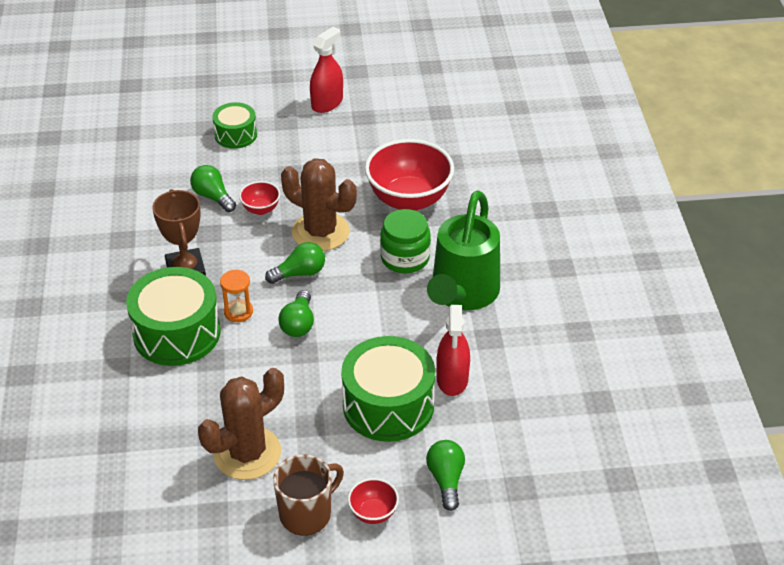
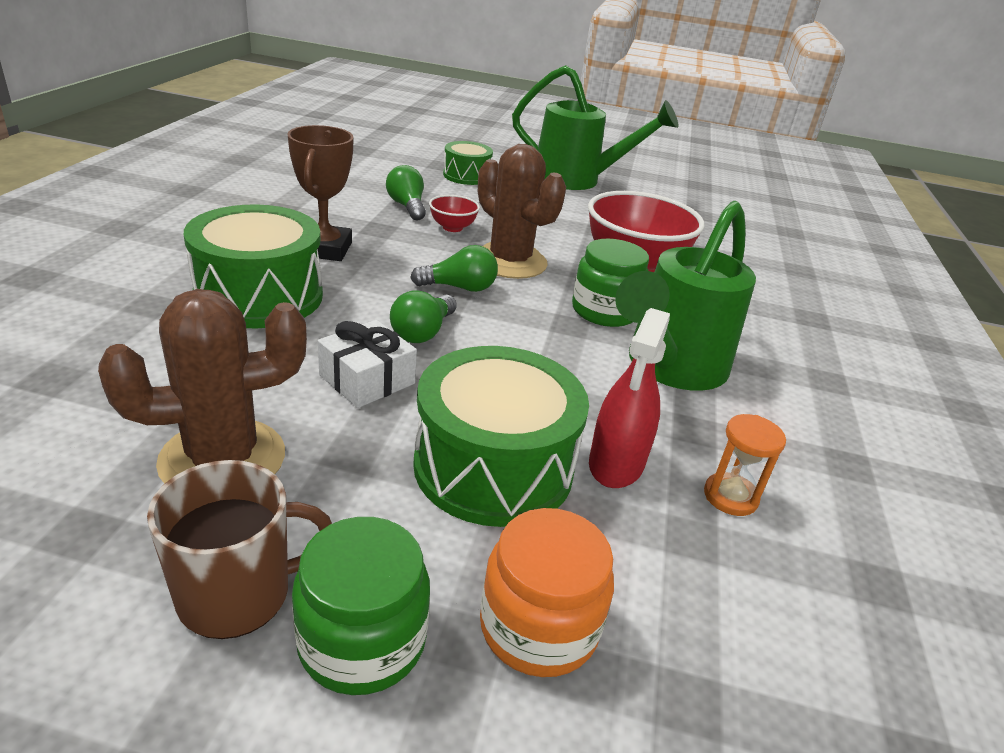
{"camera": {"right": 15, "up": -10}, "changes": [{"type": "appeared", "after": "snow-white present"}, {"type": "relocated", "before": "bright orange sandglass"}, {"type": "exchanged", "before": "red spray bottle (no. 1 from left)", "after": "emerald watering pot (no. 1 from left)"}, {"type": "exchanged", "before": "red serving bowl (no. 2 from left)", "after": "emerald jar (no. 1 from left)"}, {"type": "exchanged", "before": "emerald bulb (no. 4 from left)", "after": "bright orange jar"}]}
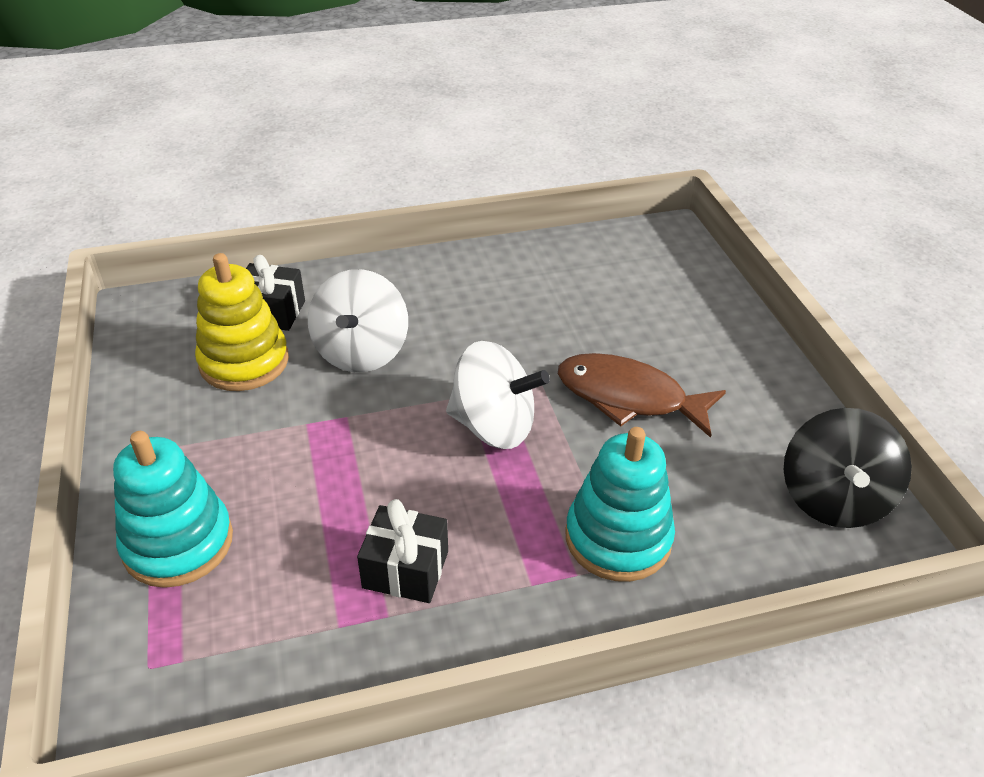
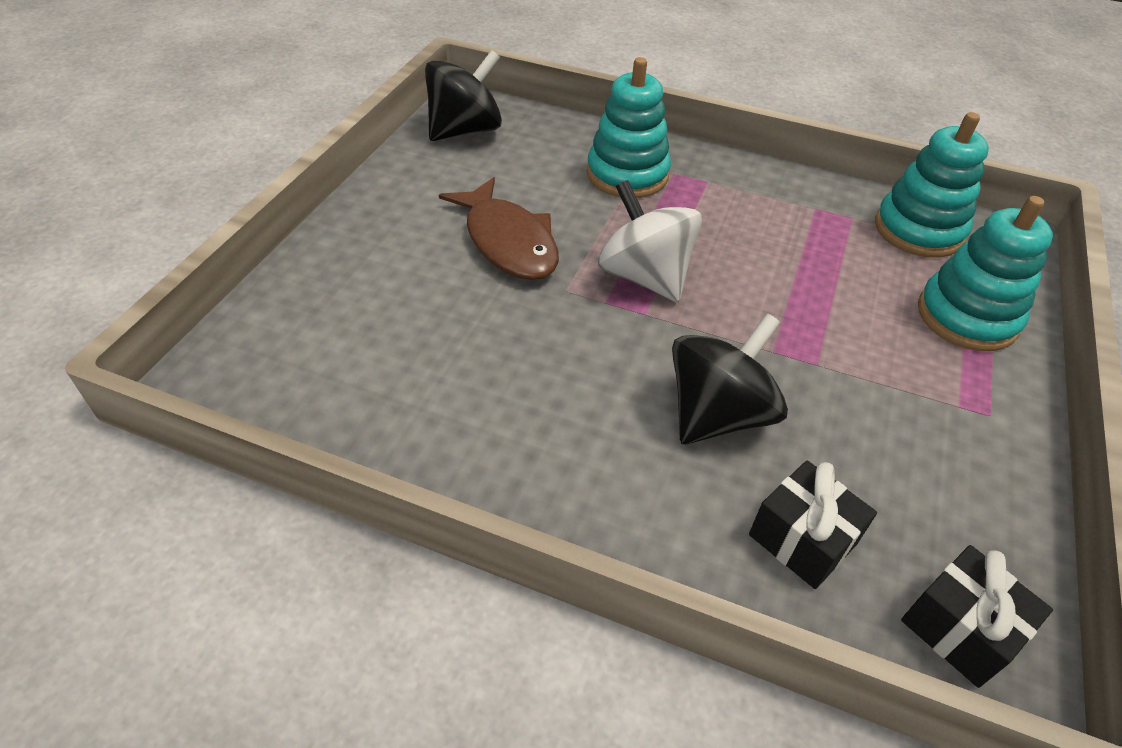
{"camera": {"right": -145, "up": 5}, "changes": [{"type": "missing", "before": "yellow stacking toy"}, {"type": "appeared", "after": "turquoise stacking toy (no. 2 from left)"}, {"type": "relocated", "before": "black present (no. 2 from left)"}, {"type": "colour", "before": "snow-white spinning top (no. 1 from left)", "after": "black spinning top (no. 2 from left)"}]}
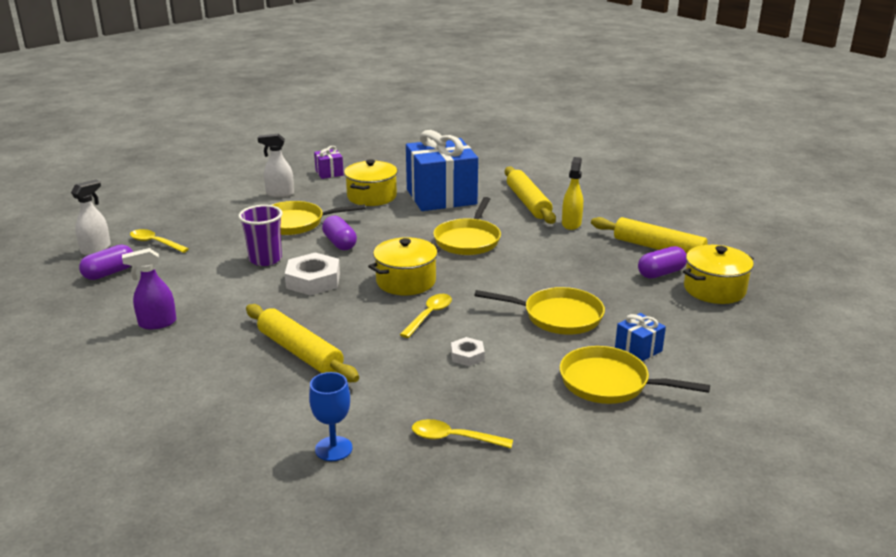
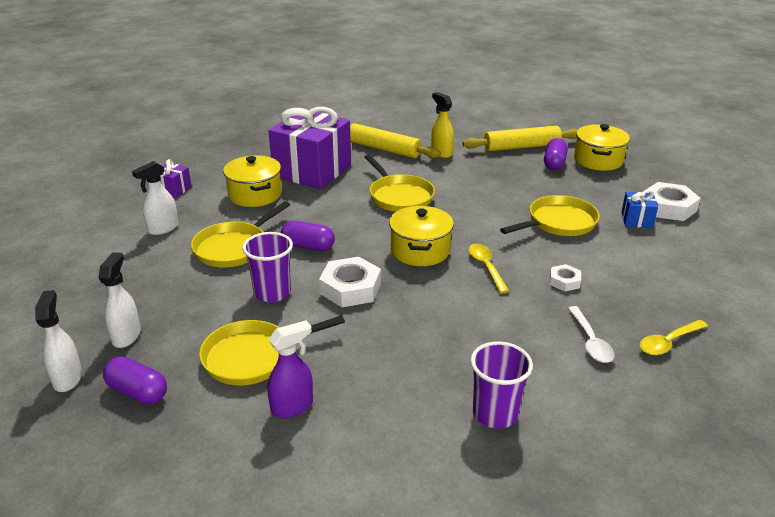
{"camera": {"right": -45, "up": 5}, "changes": [{"type": "missing", "before": "yellow rolling pin (no. 1 from left)"}, {"type": "missing", "before": "royal blue chalice"}, {"type": "appeared", "after": "royal purple beaker (no. 2 from left)"}, {"type": "appeared", "after": "snow-white teaspoon"}, {"type": "appeared", "after": "snow-white hex nut (no. 3 from left)"}, {"type": "relocated", "before": "yellow skillet (no. 4 from left in the first image)", "after": "yellow skillet (no. 2 from left)"}, {"type": "exchanged", "before": "yellow teaspoon (no. 1 from left)", "after": "snow-white spray bottle (no. 2 from left)"}, {"type": "colour", "before": "royal blue present (no. 1 from left)", "after": "royal purple present (no. 2 from left)"}, {"type": "spun", "before": "royal purple pill shape (no. 1 from left)", "turn": -60}, {"type": "spun", "before": "royal purple spray bottle", "turn": -150}]}
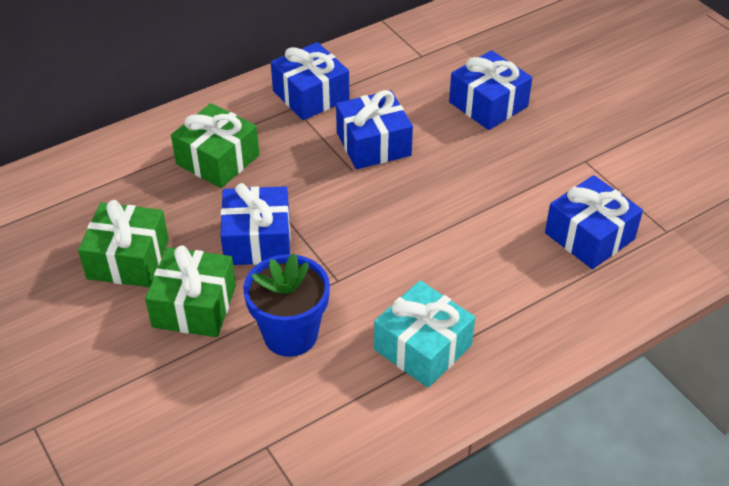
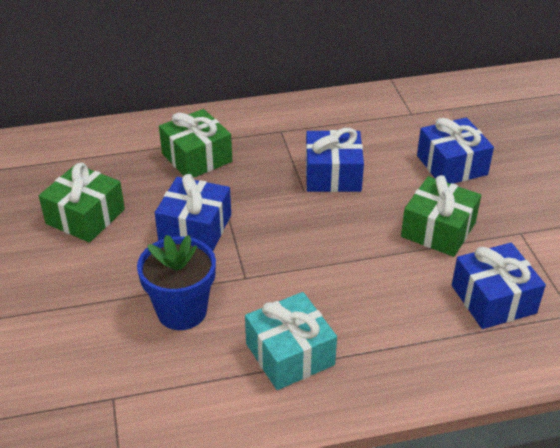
{"camera": {"right": 20, "up": -5}, "changes": [{"type": "missing", "before": "royal blue present (no. 2 from left)"}, {"type": "relocated", "before": "emerald present (no. 2 from left in the first image)", "after": "emerald present (no. 3 from left)"}]}
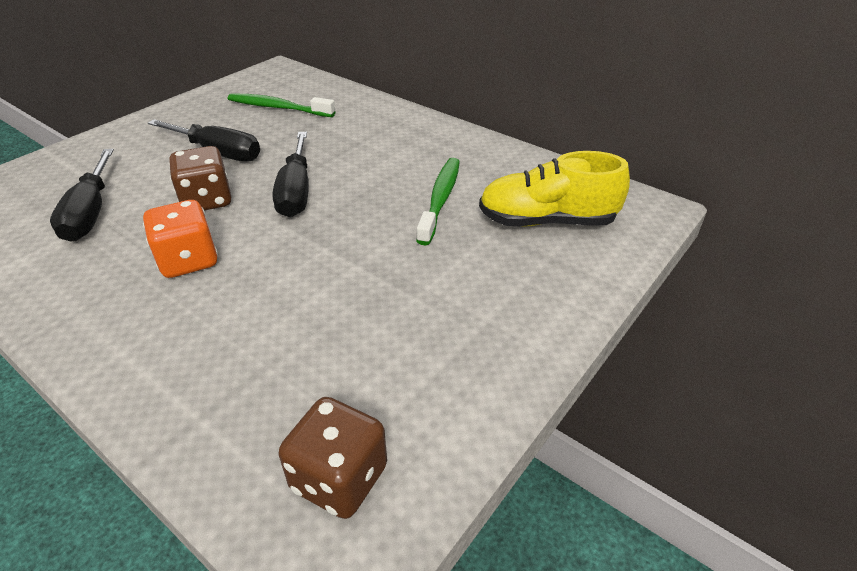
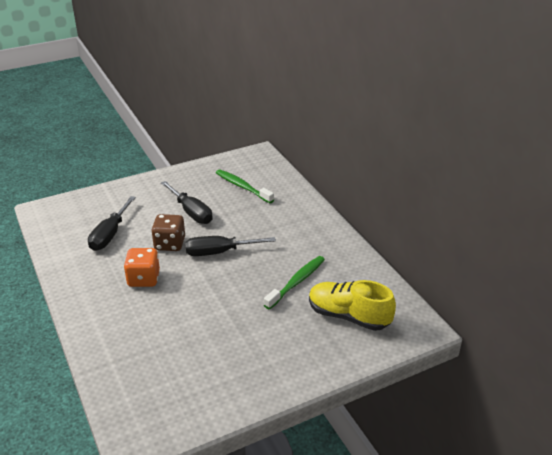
{"camera": {"right": 25, "up": -5}, "changes": [{"type": "missing", "before": "russet dice (no. 2 from left)"}, {"type": "spun", "before": "black screwdriver (no. 3 from left)", "turn": 60}]}
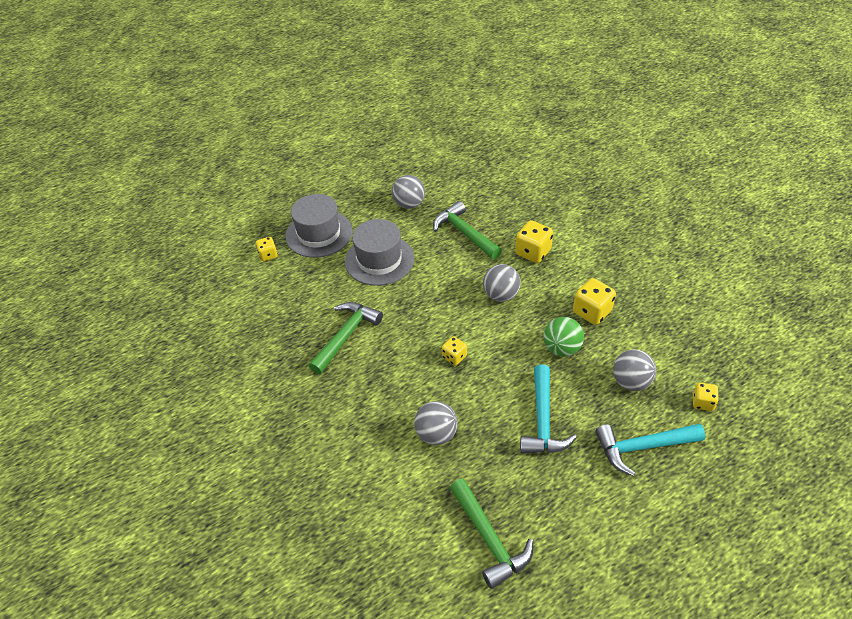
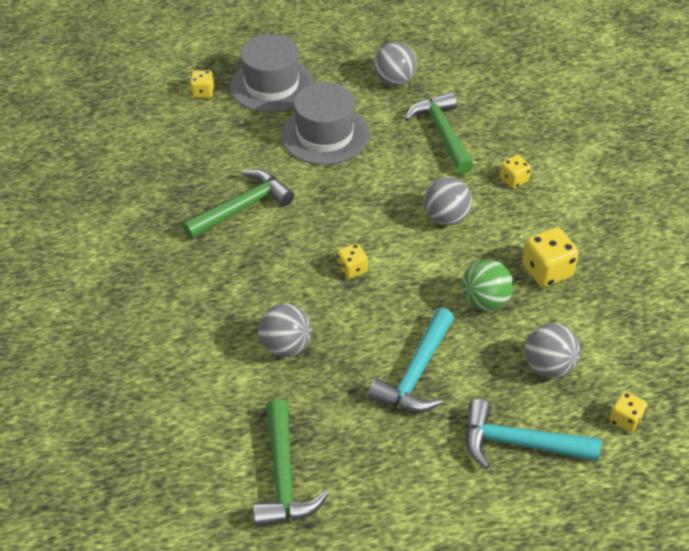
{"camera": {"right": 20, "up": 0}, "changes": [{"type": "size", "before": "yellow dice (no. 3 from left)", "scale": 0.6}]}
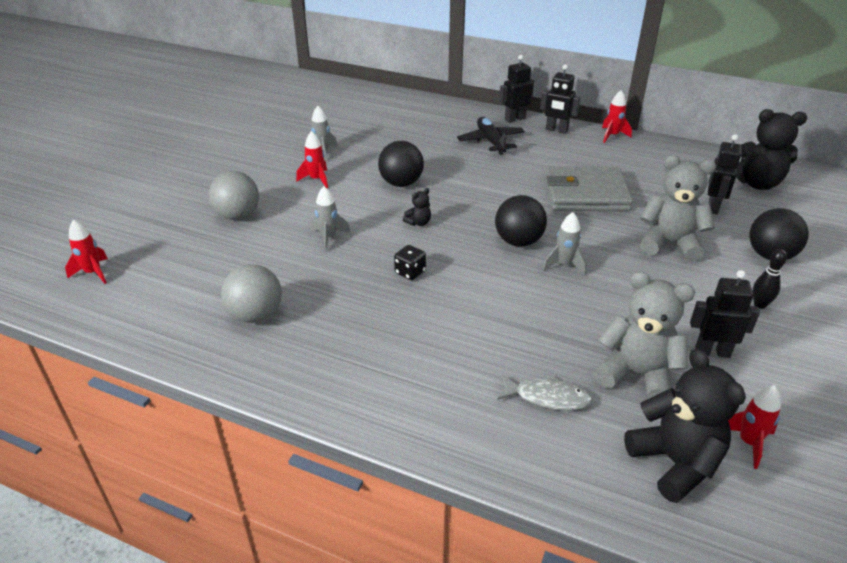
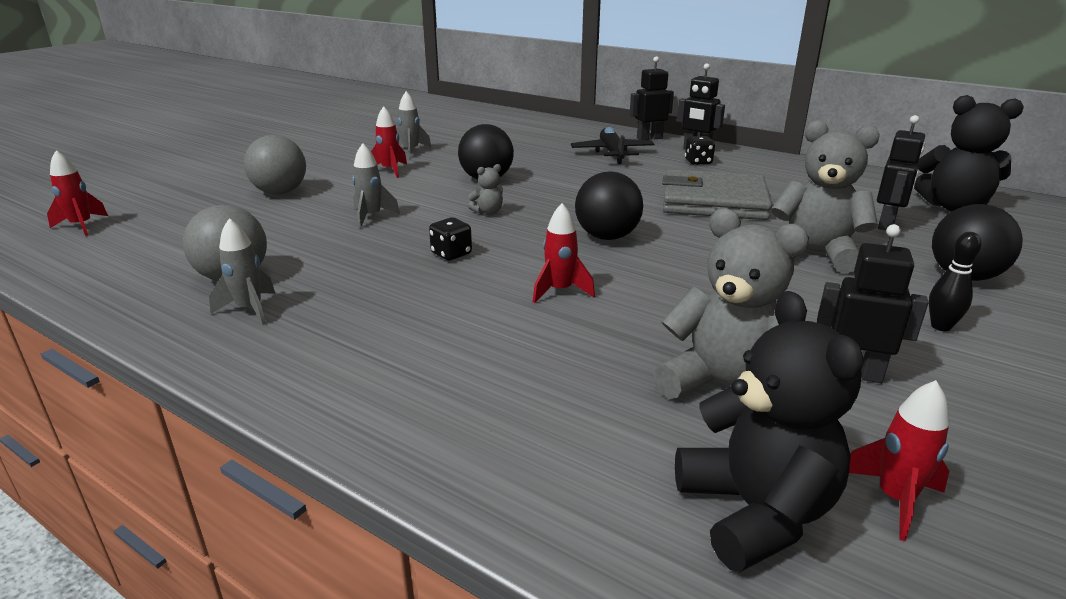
{"camera": {"right": 10, "up": -10}, "changes": [{"type": "missing", "before": "ash-grey toy fish"}, {"type": "appeared", "after": "black dice (no. 2 from left)"}, {"type": "relocated", "before": "ash-grey toy rocket (no. 3 from left in the first image)", "after": "ash-grey toy rocket (no. 1 from left)"}, {"type": "relocated", "before": "red toy rocket (no. 3 from left)"}, {"type": "colour", "before": "black teddy bear (no. 1 from left)", "after": "ash-grey teddy bear (no. 1 from left)"}]}
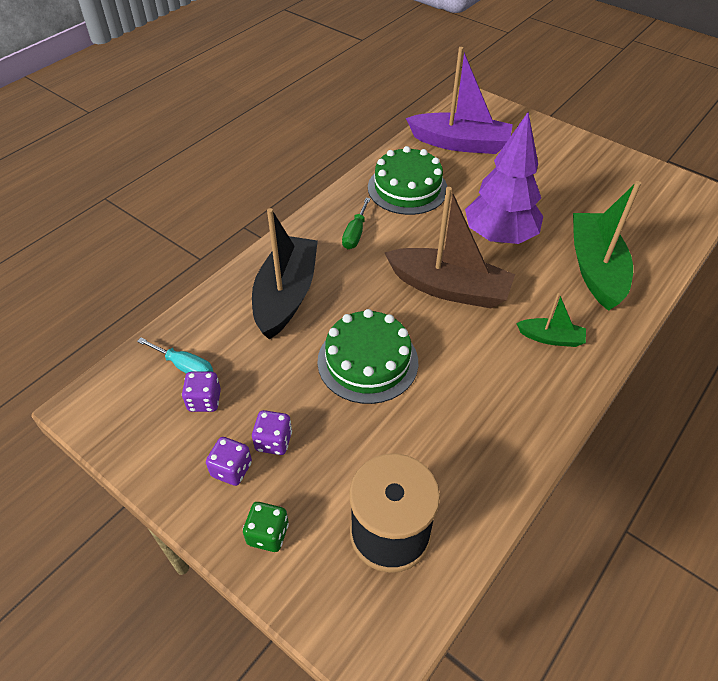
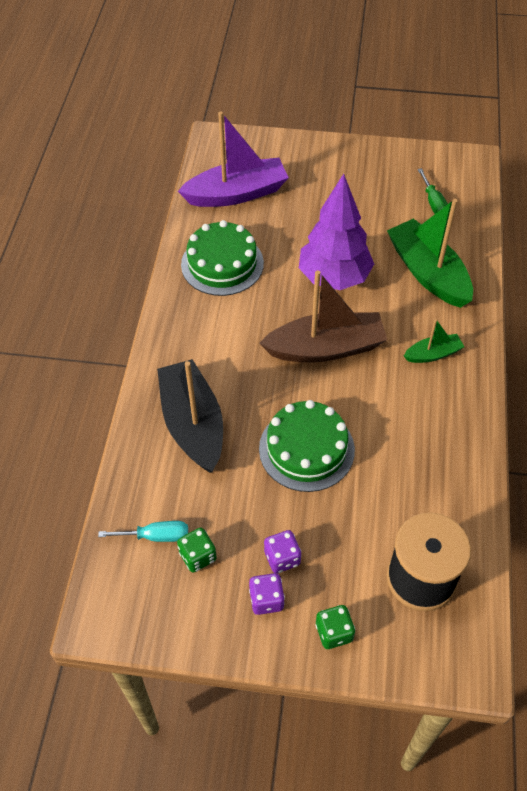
{"camera": {"right": -30, "up": 5}, "changes": [{"type": "relocated", "before": "emerald screwdriver"}, {"type": "colour", "before": "royal purple dice (no. 1 from left)", "after": "emerald dice (no. 1 from left)"}]}
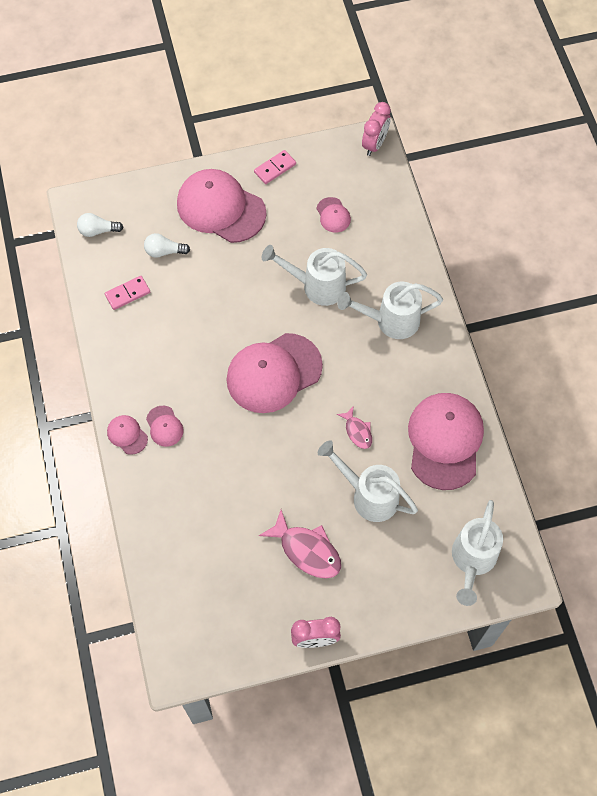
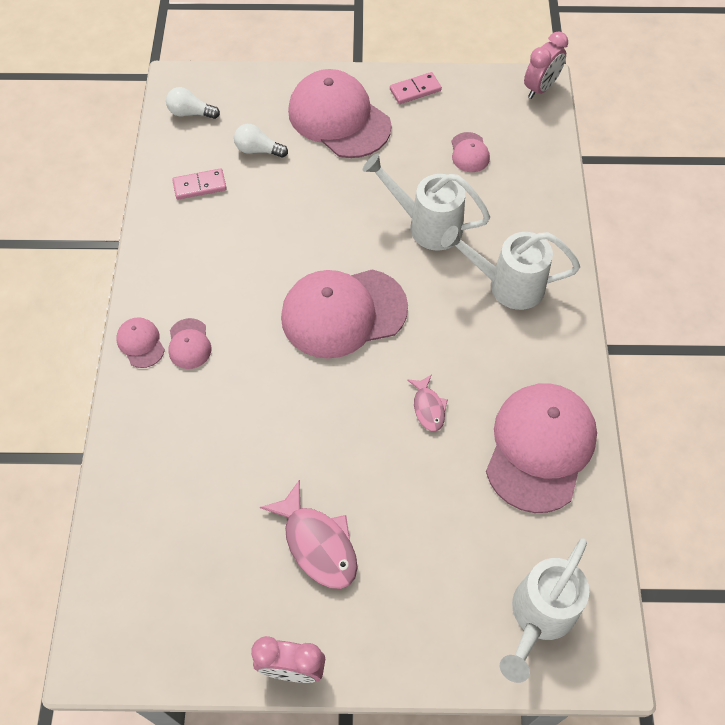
{"camera": {"right": 15, "up": -5}, "changes": [{"type": "missing", "before": "snow-white watering pot (no. 2 from left)"}]}
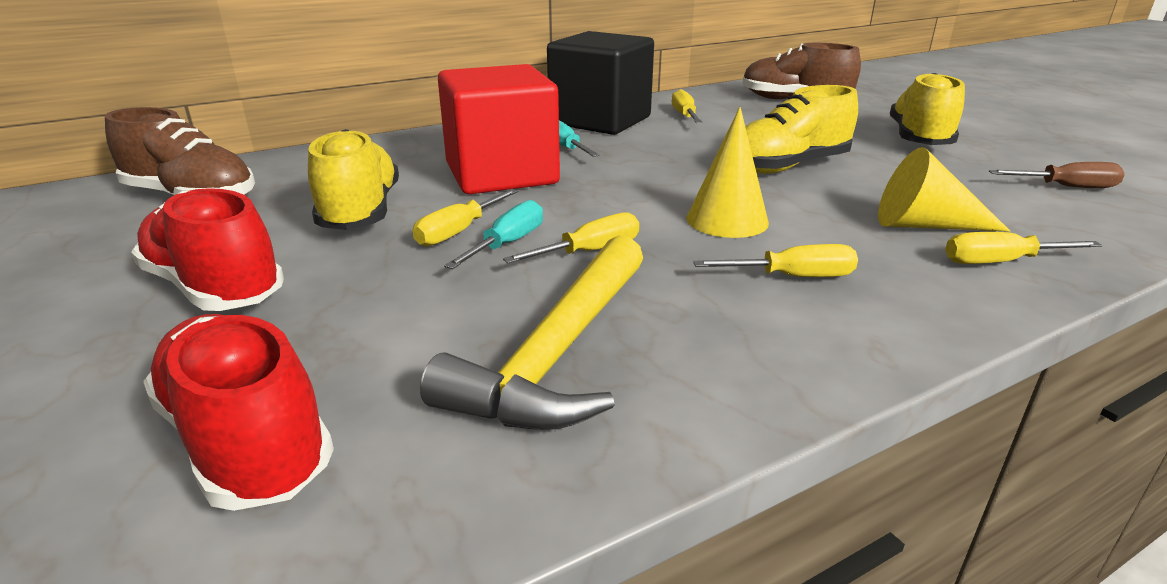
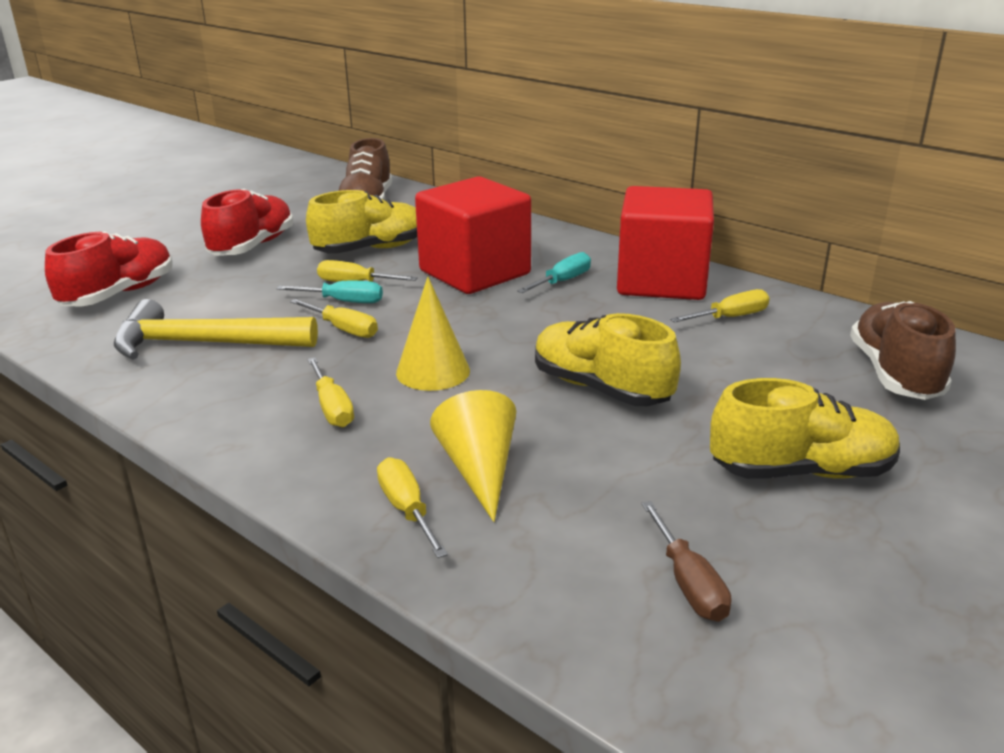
{"camera": {"right": 70, "up": 0}, "changes": [{"type": "colour", "before": "black block", "after": "red block (no. 2 from left)"}]}
